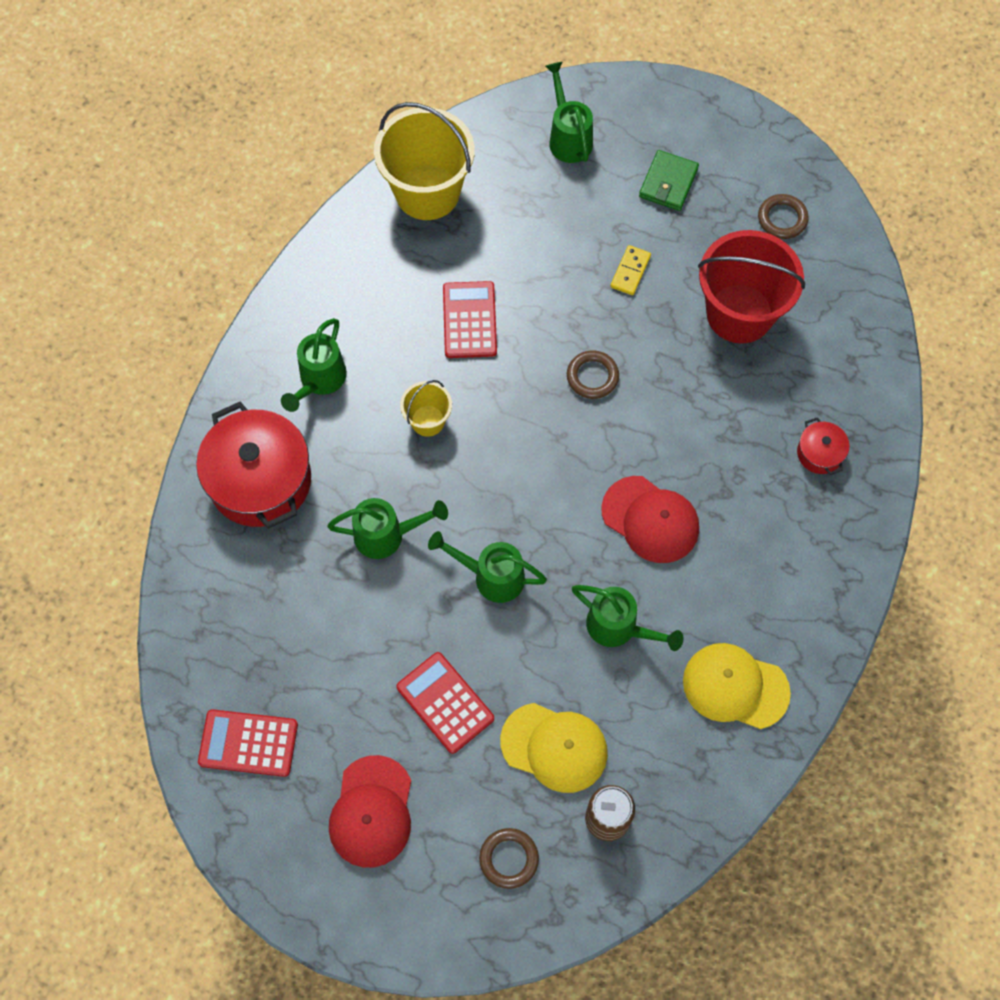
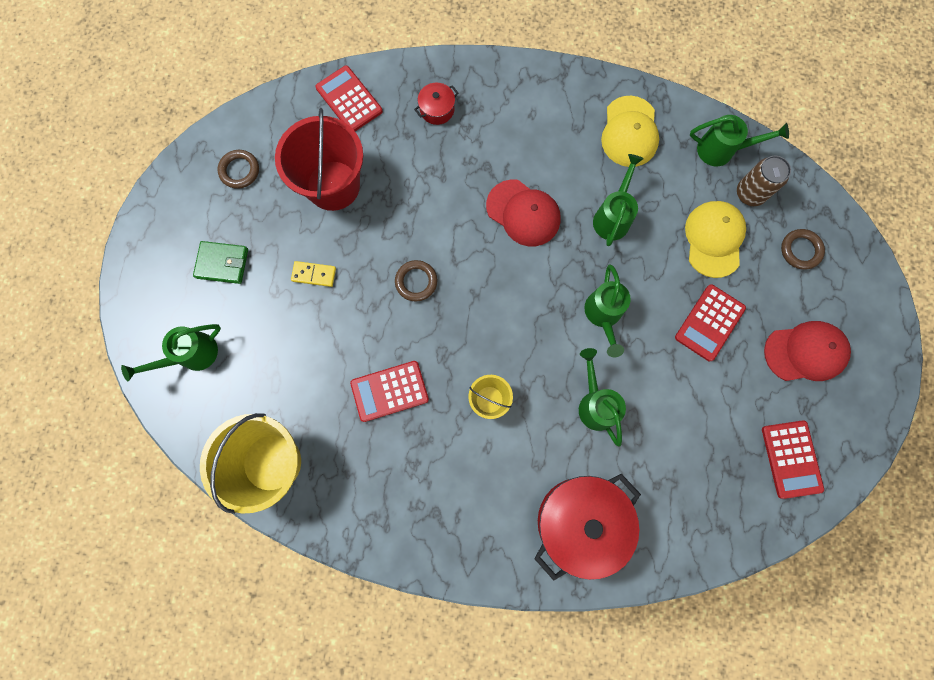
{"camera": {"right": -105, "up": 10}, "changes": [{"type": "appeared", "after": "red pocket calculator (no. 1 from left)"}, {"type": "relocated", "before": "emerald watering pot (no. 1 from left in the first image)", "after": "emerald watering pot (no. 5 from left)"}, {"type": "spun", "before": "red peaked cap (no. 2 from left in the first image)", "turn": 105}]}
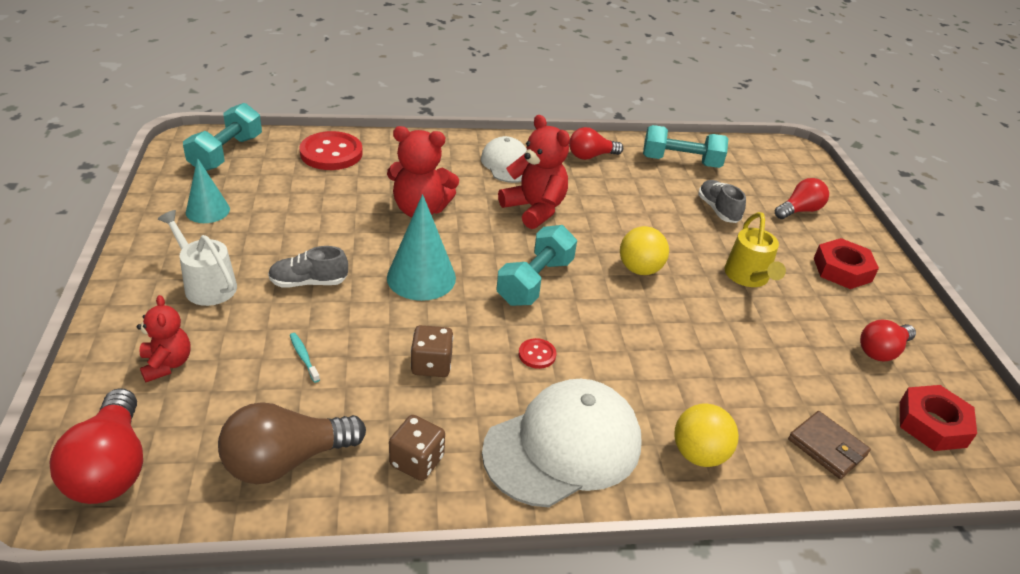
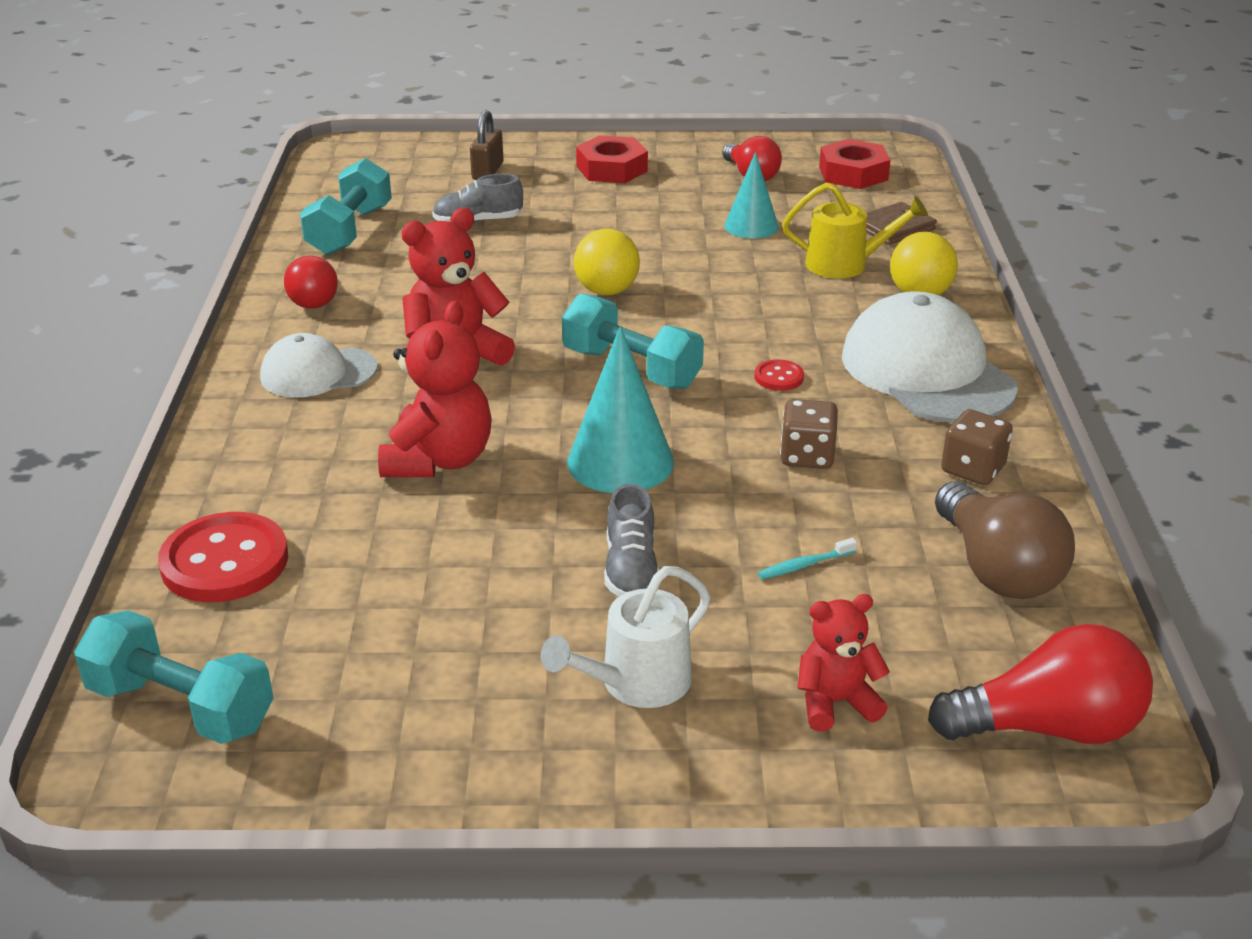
{"camera": {"right": -80, "up": -5}, "changes": [{"type": "relocated", "before": "turquoise solid cone (no. 1 from left in the first image)", "after": "turquoise solid cone (no. 2 from left)"}, {"type": "relocated", "before": "yellow watering pot"}, {"type": "exchanged", "before": "red bulb (no. 3 from left)", "after": "russet lock"}]}
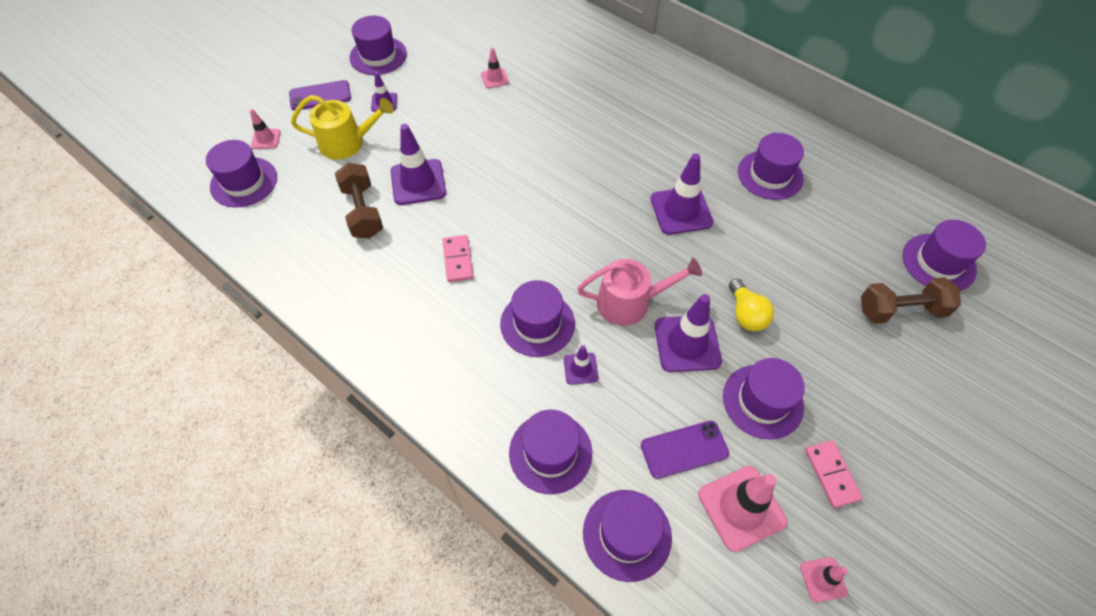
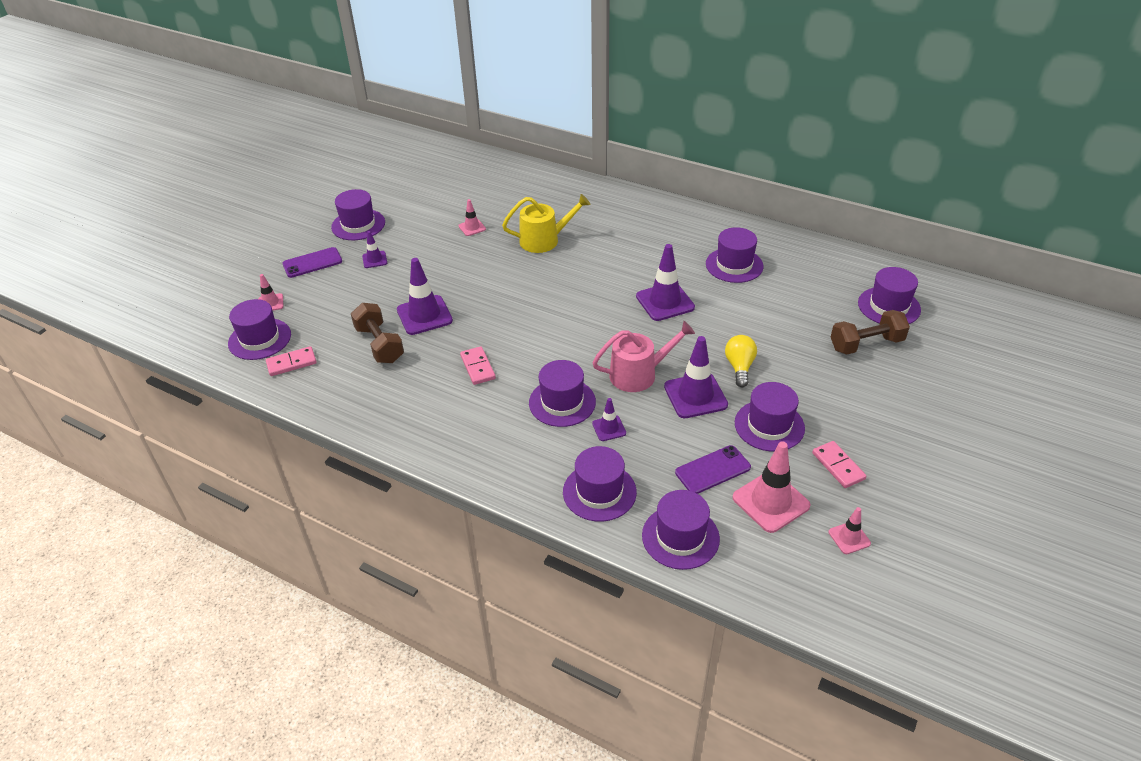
{"camera": {"right": -10, "up": -15}, "changes": [{"type": "appeared", "after": "rosy domino tile (no. 1 from left)"}, {"type": "relocated", "before": "yellow watering pot"}, {"type": "spun", "before": "yellow bulb", "turn": -150}]}
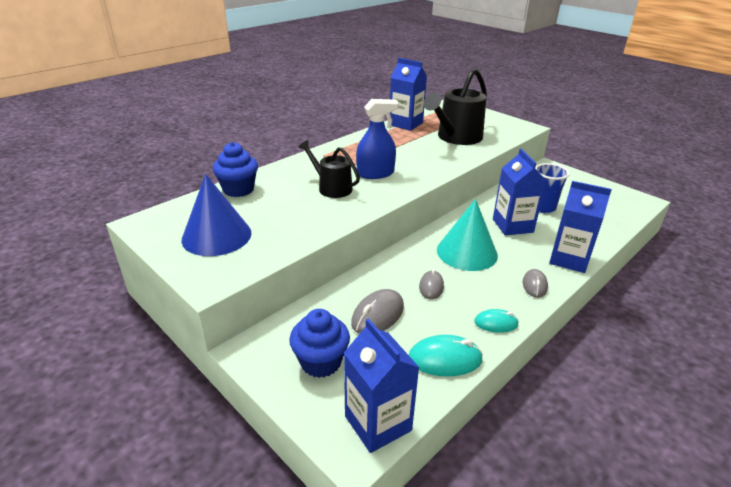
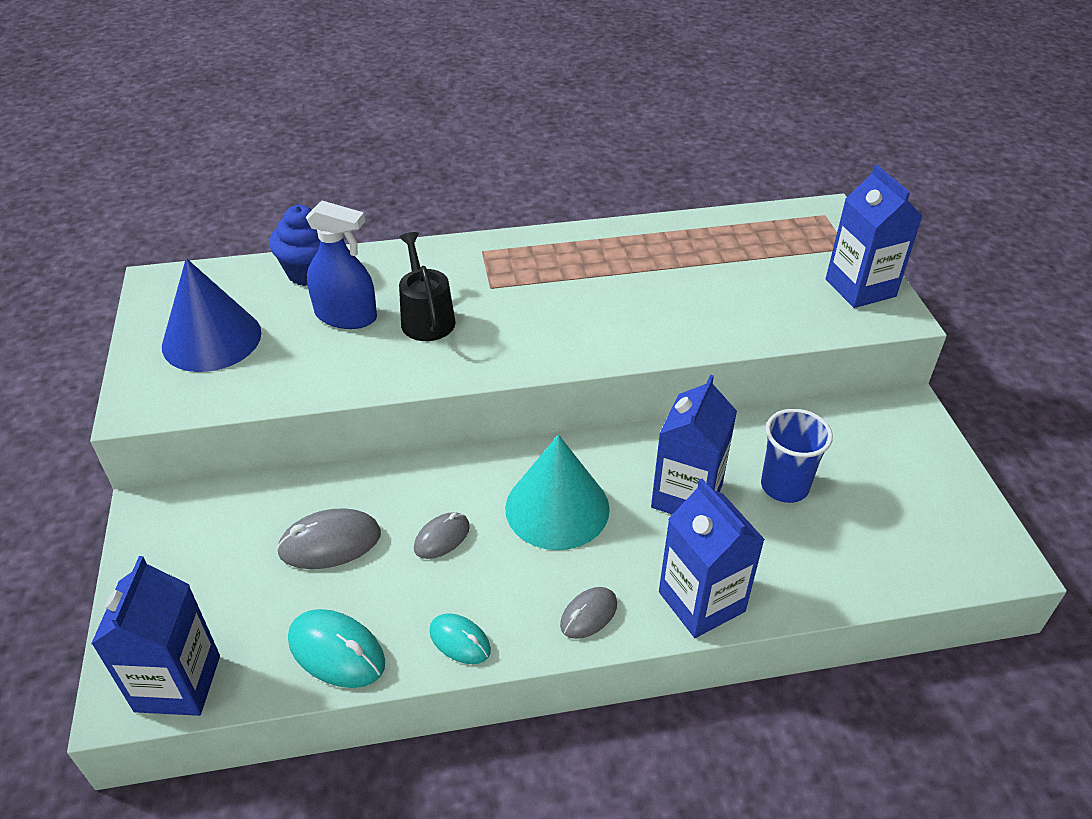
{"camera": {"right": 35, "up": 10}, "changes": [{"type": "missing", "before": "royal blue fairy cake (no. 2 from left)"}, {"type": "missing", "before": "black watering pot (no. 2 from left)"}, {"type": "relocated", "before": "royal blue spray bottle"}, {"type": "relocated", "before": "royal blue juice carton (no. 2 from left in the first image)", "after": "royal blue juice carton (no. 4 from left)"}]}
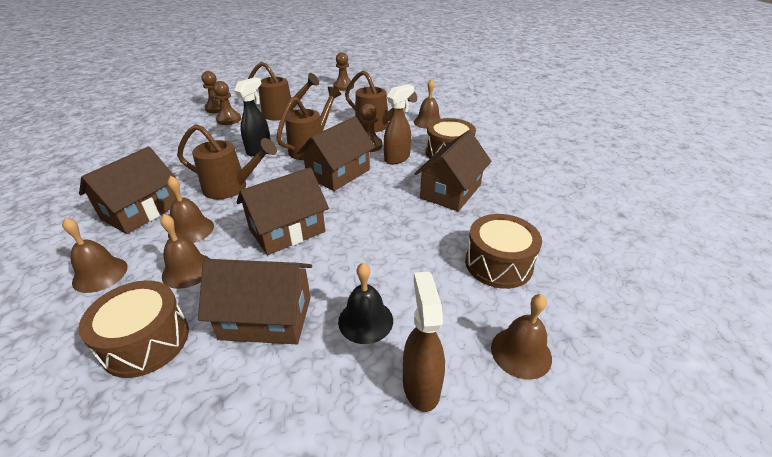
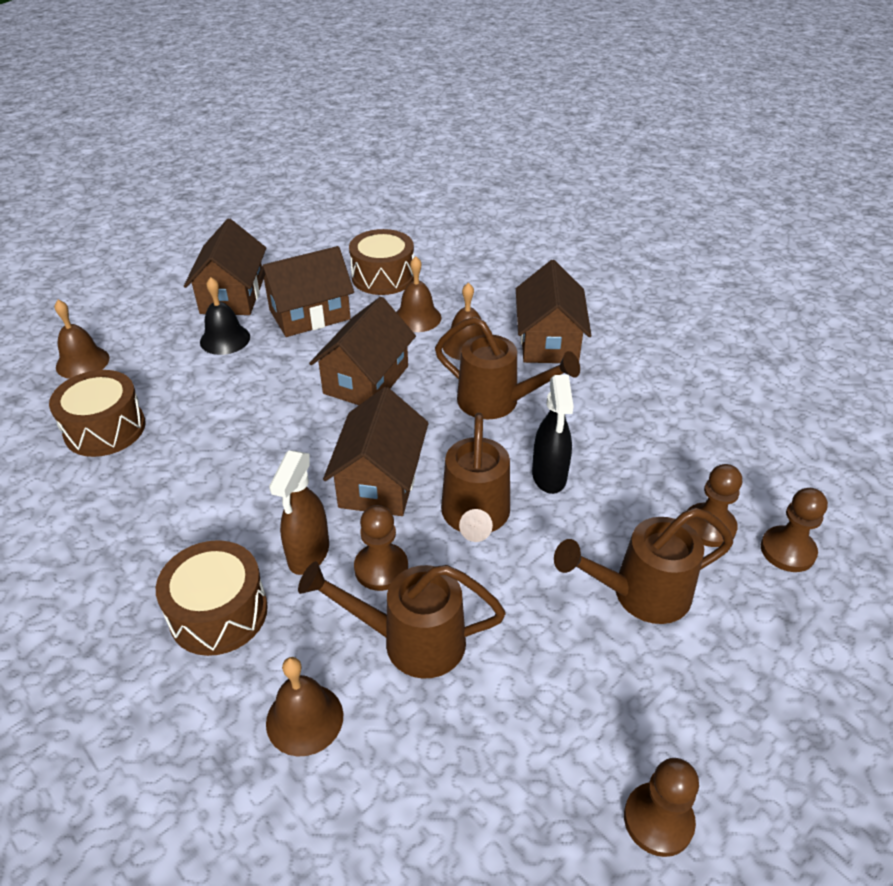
{"camera": {"right": 150, "up": 5}, "changes": [{"type": "missing", "before": "russet bell (no. 1 from left)"}, {"type": "missing", "before": "russet spray bottle (no. 2 from left)"}, {"type": "relocated", "before": "russet cottage (no. 5 from left in the first image)", "after": "russet cottage (no. 1 from left)"}, {"type": "spun", "before": "russet watering pot (no. 1 from left in the first image)", "turn": -135}]}
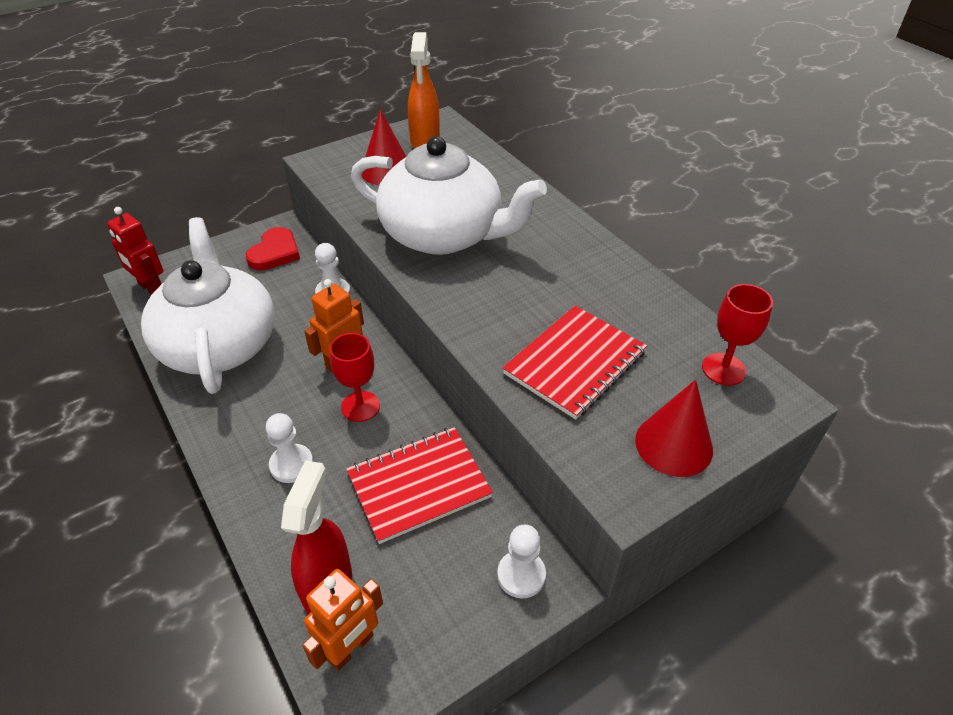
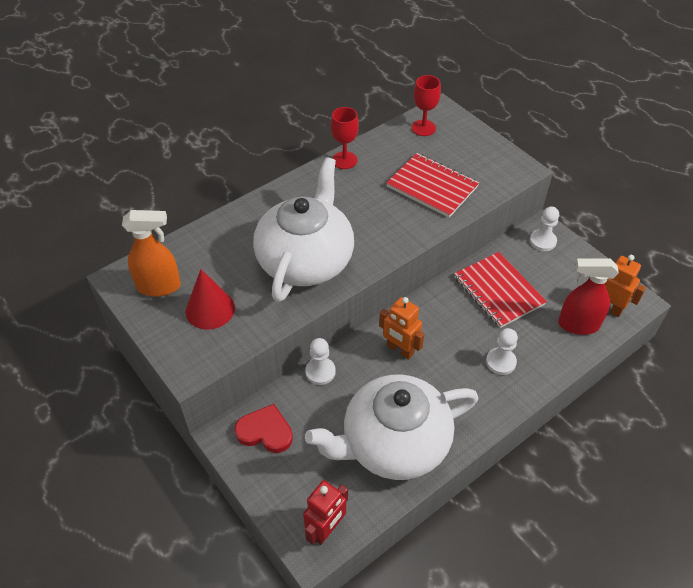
{"camera": {"right": -95, "up": 5}, "changes": [{"type": "missing", "before": "red solid cone (no. 2 from left)"}, {"type": "relocated", "before": "red chalice (no. 1 from left)"}]}
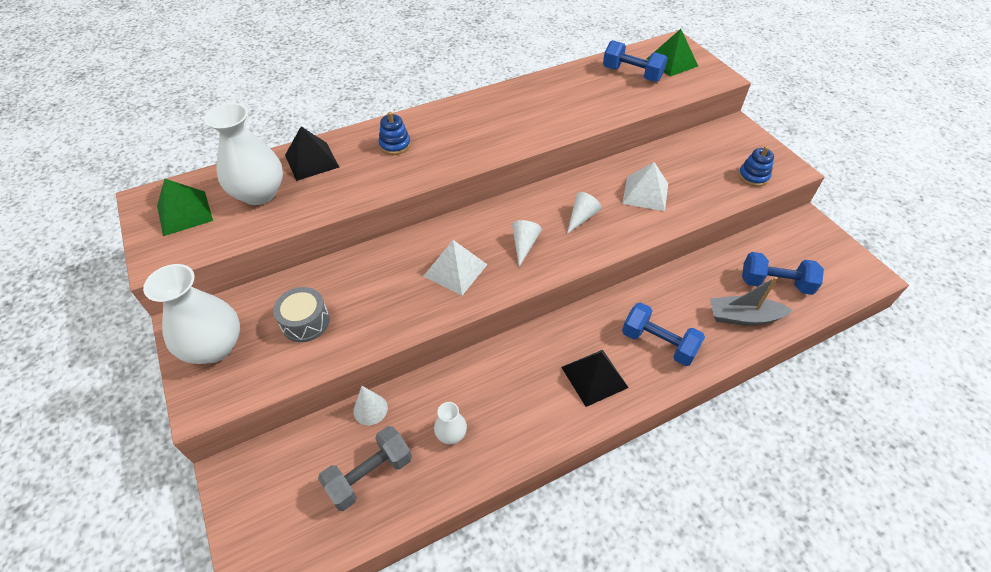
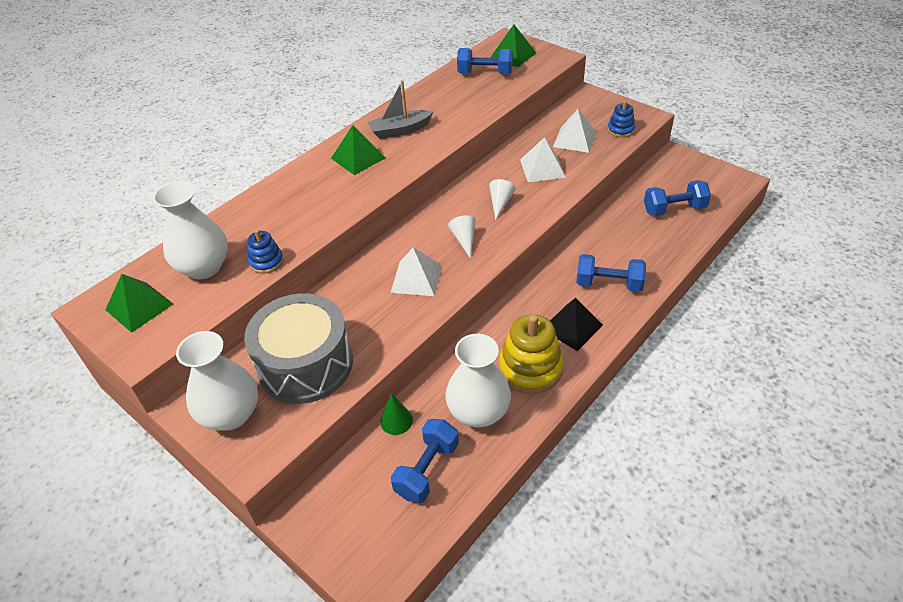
{"camera": {"right": -20, "up": -5}, "changes": [{"type": "missing", "before": "black pyramid (no. 1 from left)"}, {"type": "appeared", "after": "emerald pyramid (no. 2 from left)"}, {"type": "appeared", "after": "yellow stacking toy"}, {"type": "appeared", "after": "snow-white pyramid (no. 3 from left)"}, {"type": "relocated", "before": "royal blue stacking toy (no. 1 from left)"}, {"type": "relocated", "before": "ash-grey sailboat"}, {"type": "colour", "before": "ash-grey dumbbell", "after": "royal blue dumbbell (no. 1 from left)"}, {"type": "colour", "before": "snow-white solid cone (no. 1 from left)", "after": "emerald solid cone"}, {"type": "size", "before": "ash-grey snare drum", "scale": 2.04}, {"type": "size", "before": "snow-white flower vase (no. 3 from left)", "scale": 2.12}]}
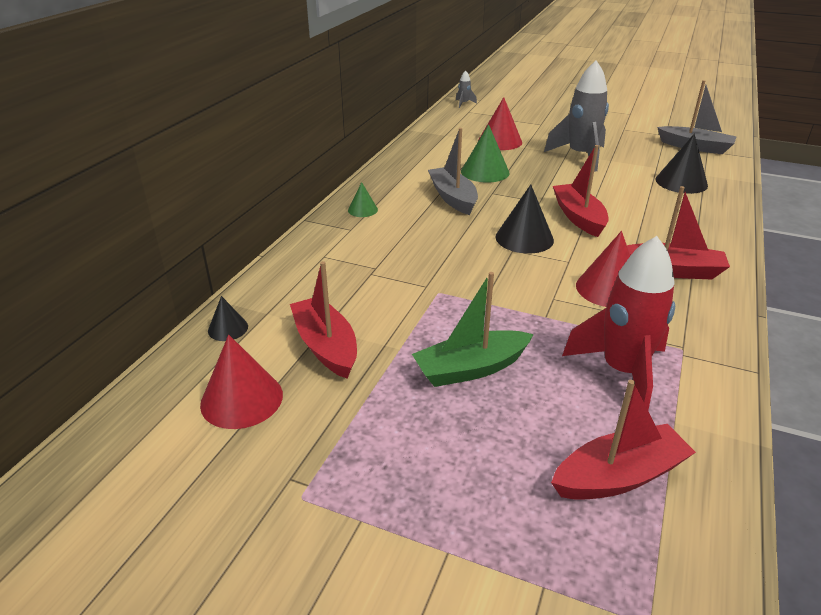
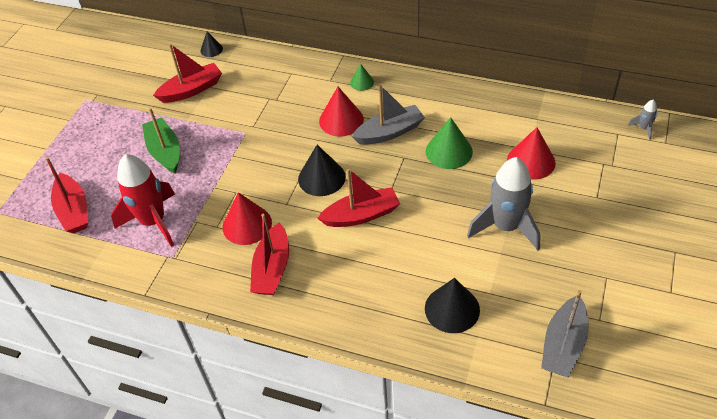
{"camera": {"right": 90, "up": 15}, "changes": [{"type": "relocated", "before": "red solid cone (no. 1 from left in the first image)", "after": "red solid cone (no. 2 from left)"}]}
